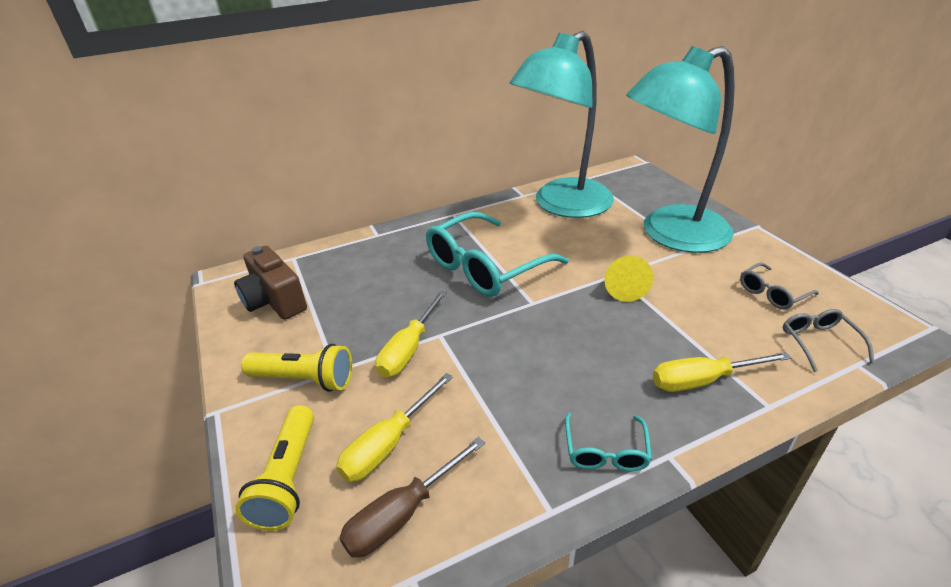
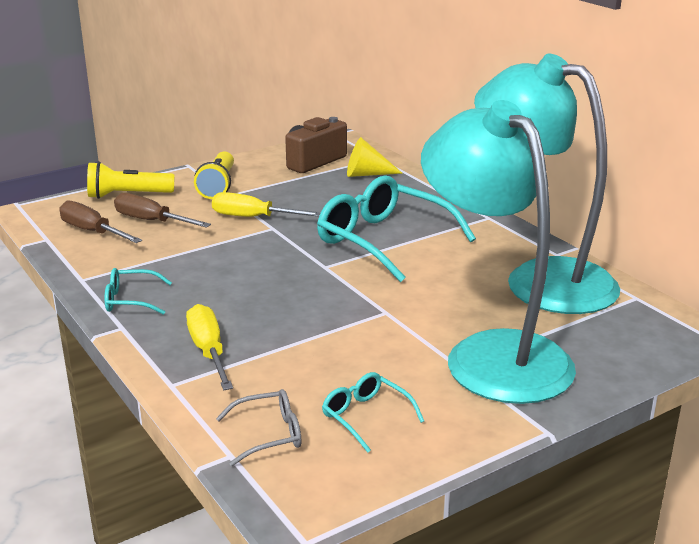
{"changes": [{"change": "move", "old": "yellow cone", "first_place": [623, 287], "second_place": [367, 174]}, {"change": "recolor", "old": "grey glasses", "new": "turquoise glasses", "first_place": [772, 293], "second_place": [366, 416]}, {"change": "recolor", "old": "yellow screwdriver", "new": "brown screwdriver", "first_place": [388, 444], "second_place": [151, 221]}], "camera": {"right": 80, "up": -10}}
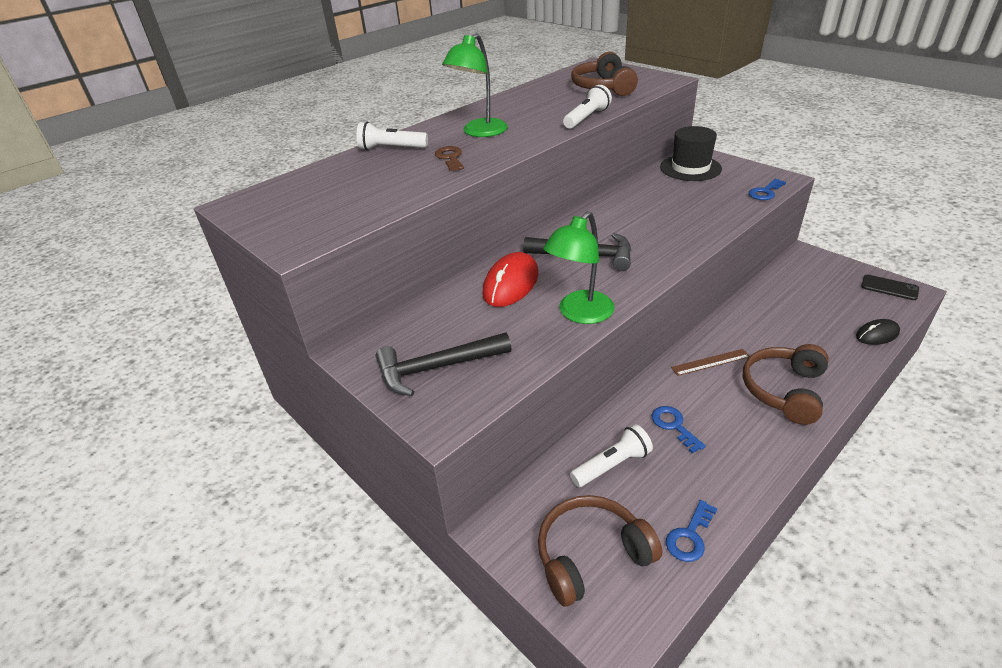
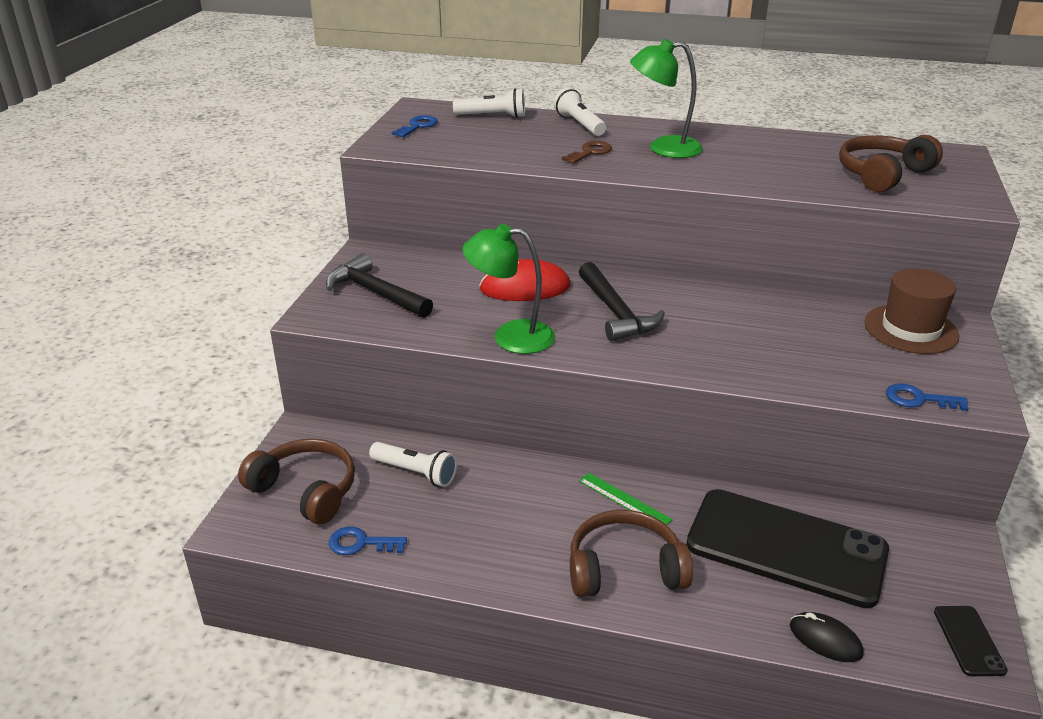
{"changes": [{"change": "move", "old": "white flashlight", "first_place": [586, 118], "second_place": [492, 116]}, {"change": "recolor", "old": "black hat", "new": "brown hat", "first_place": [690, 168], "second_place": [910, 329]}, {"change": "recolor", "old": "brown ruler", "new": "green ruler", "first_place": [710, 362], "second_place": [624, 500]}, {"change": "move", "old": "blue key", "first_place": [674, 426], "second_place": [418, 126]}, {"change": "insert", "new": "black phone", "second_place": [786, 548]}], "camera": {"right": 55, "up": -5}}
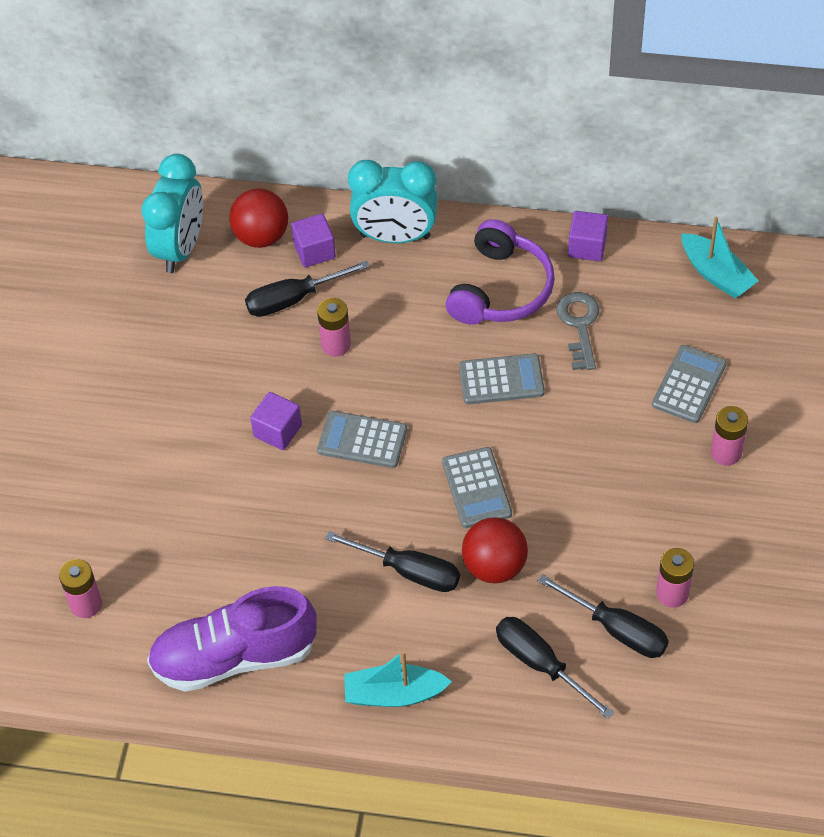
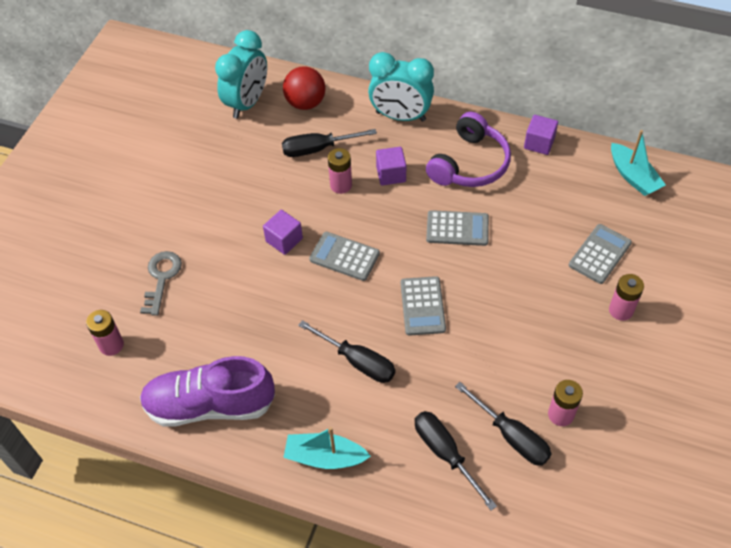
{"changes": [{"change": "move", "old": "purple cube", "first_place": [314, 251], "second_place": [391, 174]}, {"change": "move", "old": "grey key", "first_place": [579, 325], "second_place": [161, 278]}, {"change": "delete", "old": "red ball", "first_place": [494, 566]}], "camera": {"right": 10, "up": 0}}
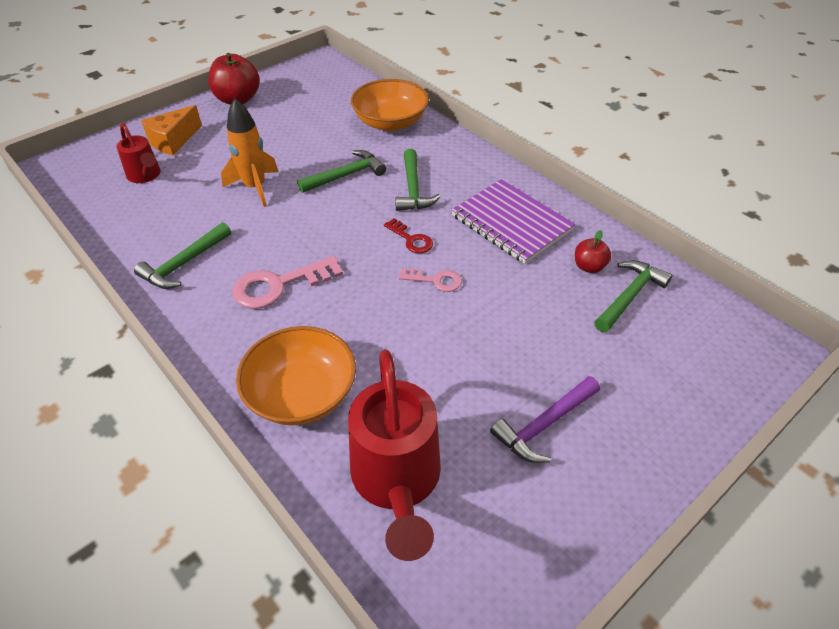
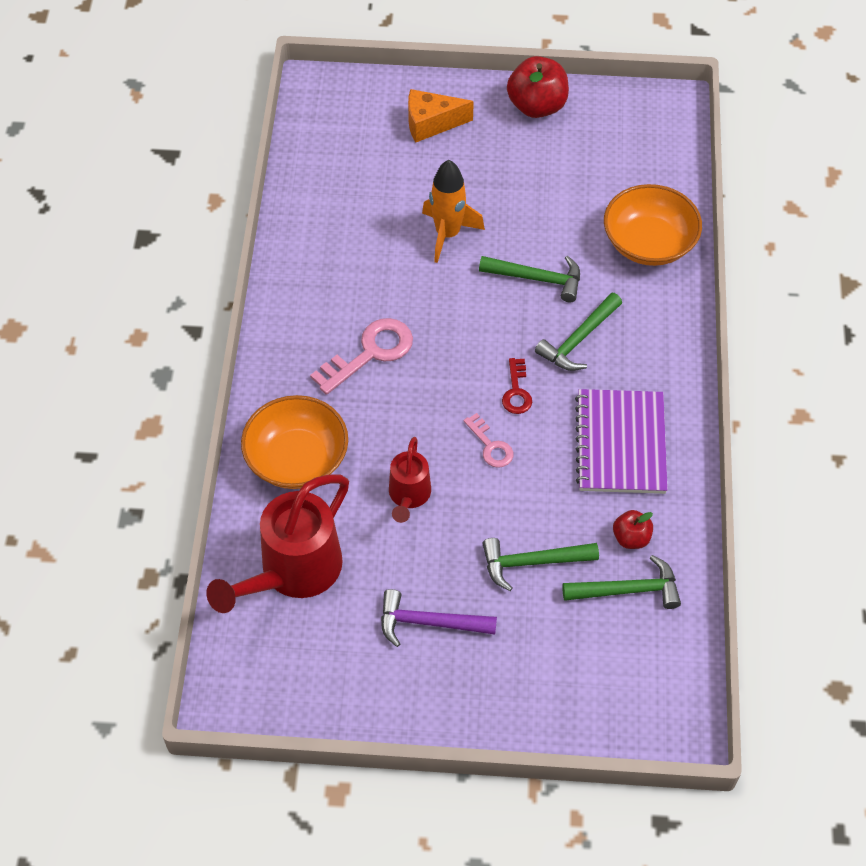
{"changes": [{"change": "move", "old": "red watering can", "first_place": [145, 176], "second_place": [408, 496]}, {"change": "move", "old": "green hammer", "first_place": [184, 264], "second_place": [532, 562]}, {"change": "rotate", "old": "pink key", "first_place": [279, 285], "second_place": [370, 353], "degrees": 120}], "camera": {"right": 45, "up": 10}}
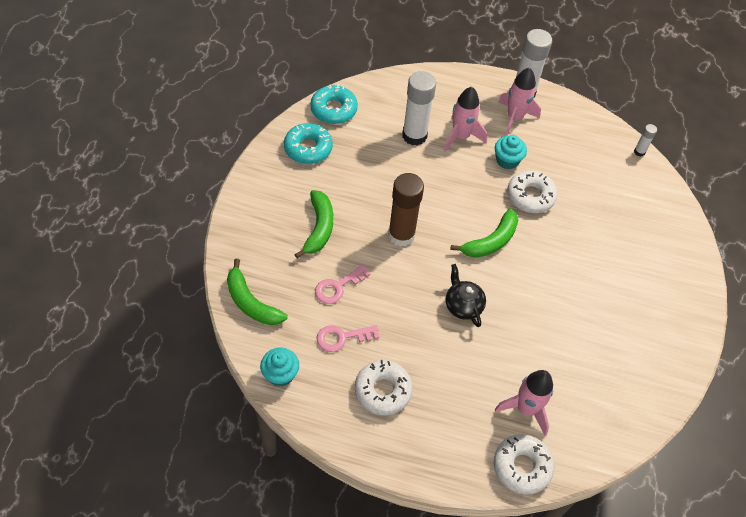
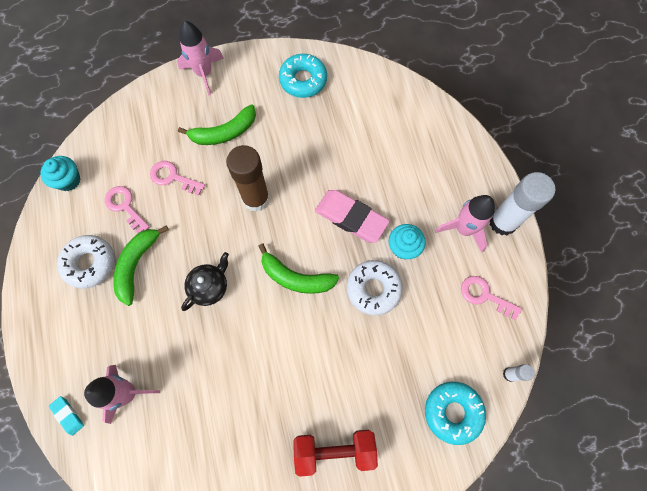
{"changes": [{"change": "delete", "old": "white glue stick", "first_place": [414, 136]}, {"change": "move", "old": "turquoise donut", "first_place": [333, 109], "second_place": [452, 412]}, {"change": "move", "old": "pink rocket", "first_place": [460, 137], "second_place": [204, 73]}, {"change": "move", "old": "green banana", "first_place": [251, 302], "second_place": [137, 265]}, {"change": "replace", "old": "white donut", "new": "turquoise eraser", "first_place": [522, 466], "second_place": [68, 415]}, {"change": "insert", "new": "pink eraser", "second_place": [351, 218]}, {"change": "insert", "new": "pink key", "second_place": [485, 296]}, {"change": "insert", "new": "red dumbbell", "second_place": [334, 450]}], "camera": {"right": 65, "up": 15}}
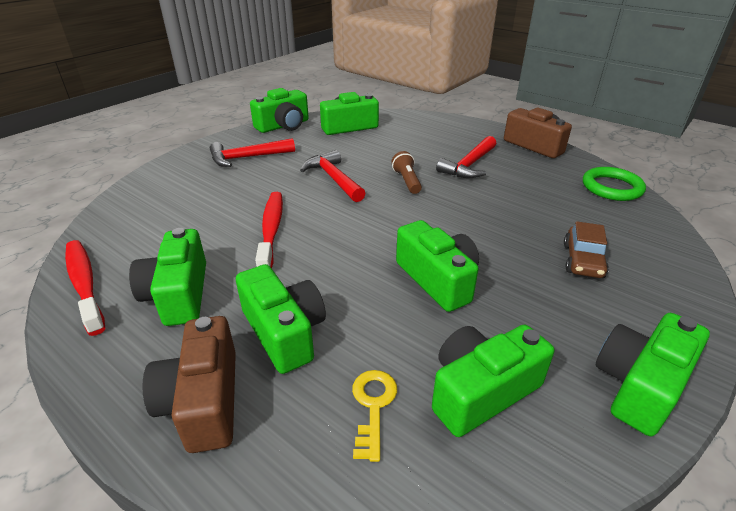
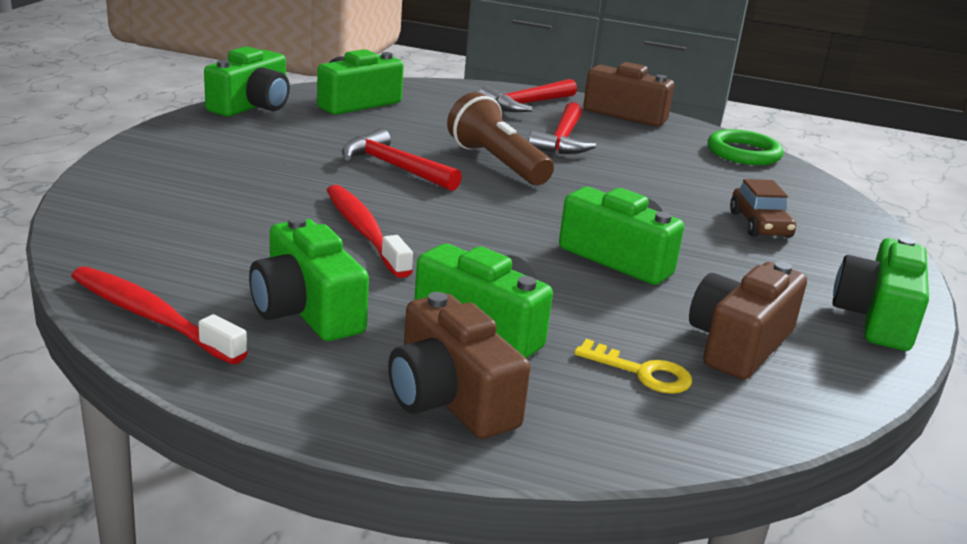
{"changes": [{"change": "move", "old": "red hammer", "first_place": [248, 157], "second_place": [526, 104]}, {"change": "resize", "old": "brown flashlight", "first_place": [407, 181], "second_place": [497, 163], "factor": 1.74}, {"change": "recolor", "old": "green camera", "new": "brown camera", "first_place": [481, 391], "second_place": [739, 344]}, {"change": "rotate", "old": "yellow key", "first_place": [373, 406], "second_place": [642, 372], "degrees": 135}], "camera": {"right": -25, "up": -10}}
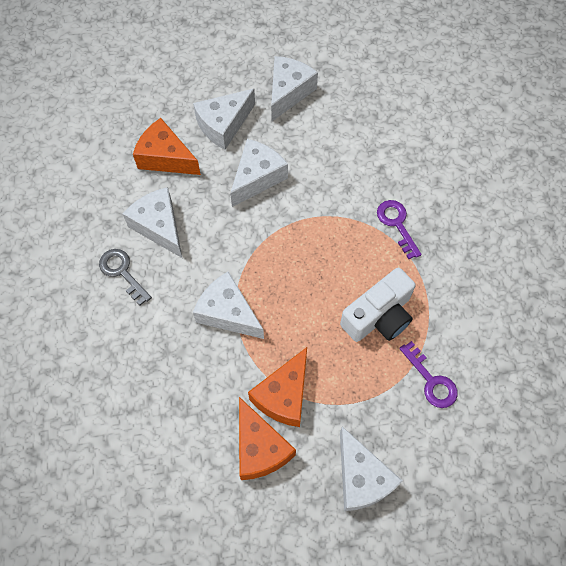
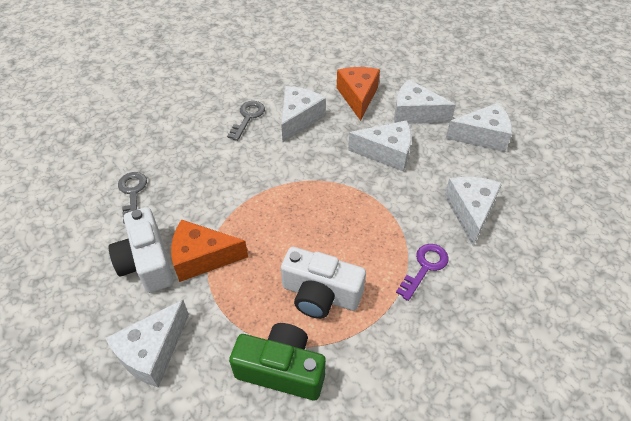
{"changes": [{"change": "move", "old": "white cheese", "first_place": [228, 313], "second_place": [470, 211]}, {"change": "replace", "old": "purple key", "new": "green camera", "first_place": [431, 381], "second_place": [281, 370]}, {"change": "replace", "old": "orange cheese", "new": "white camera", "first_place": [260, 448], "second_place": [147, 262]}, {"change": "insert", "new": "grey key", "second_place": [132, 193]}], "camera": {"right": 60, "up": -15}}
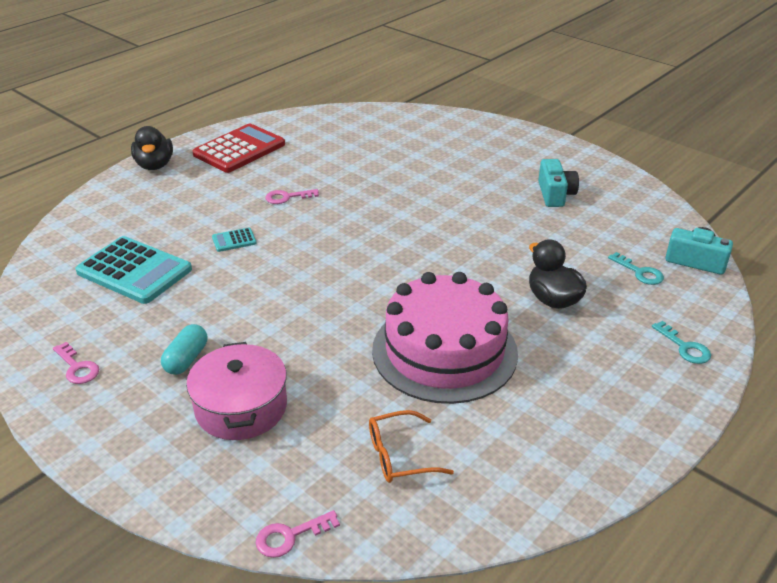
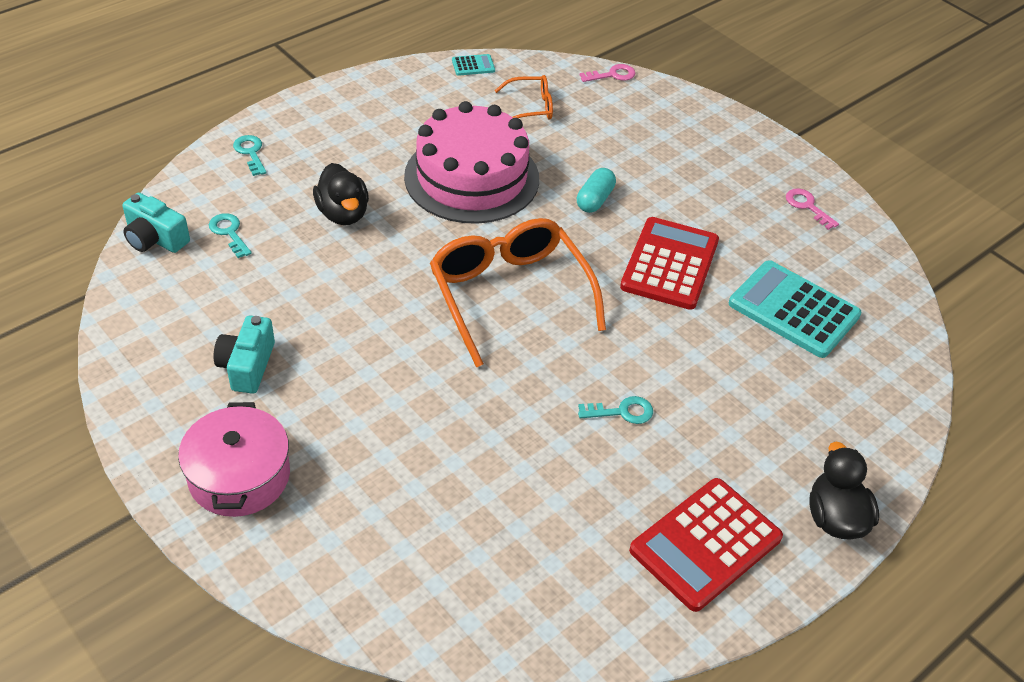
{"changes": [{"change": "recolor", "old": "pink key", "new": "turquoise key", "first_place": [287, 197], "second_place": [622, 412]}, {"change": "move", "old": "turquoise calculator", "first_place": [234, 240], "second_place": [473, 65]}, {"change": "move", "old": "turquoise capsule", "first_place": [186, 359], "second_place": [595, 200]}, {"change": "move", "old": "pink pot", "first_place": [241, 407], "second_place": [239, 476]}, {"change": "insert", "new": "red calculator", "second_place": [670, 264]}, {"change": "insert", "new": "orange glasses", "second_place": [509, 295]}], "camera": {"right": -175, "up": 10}}
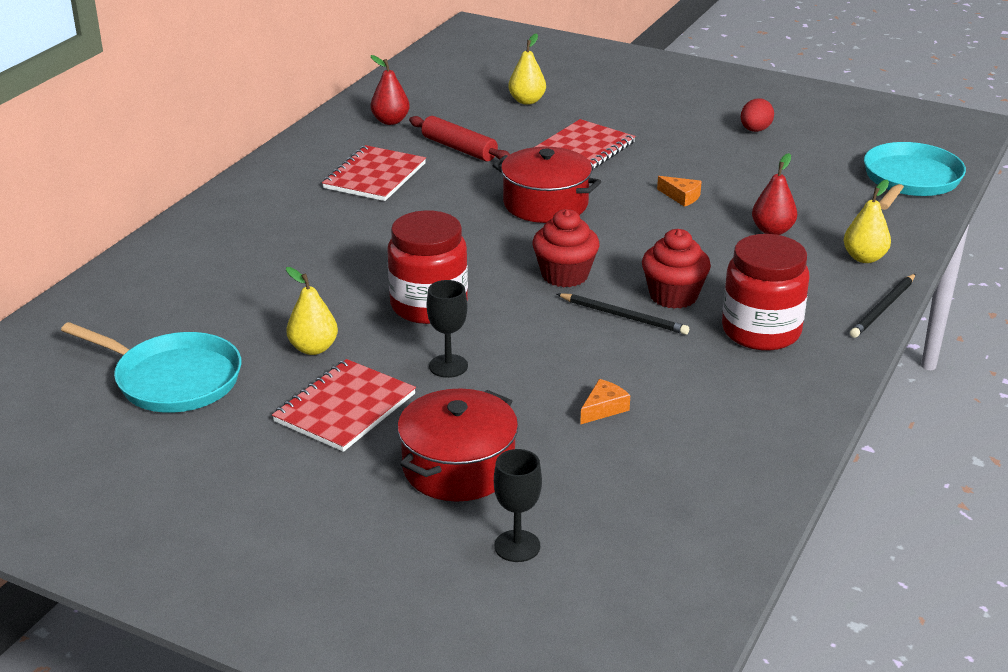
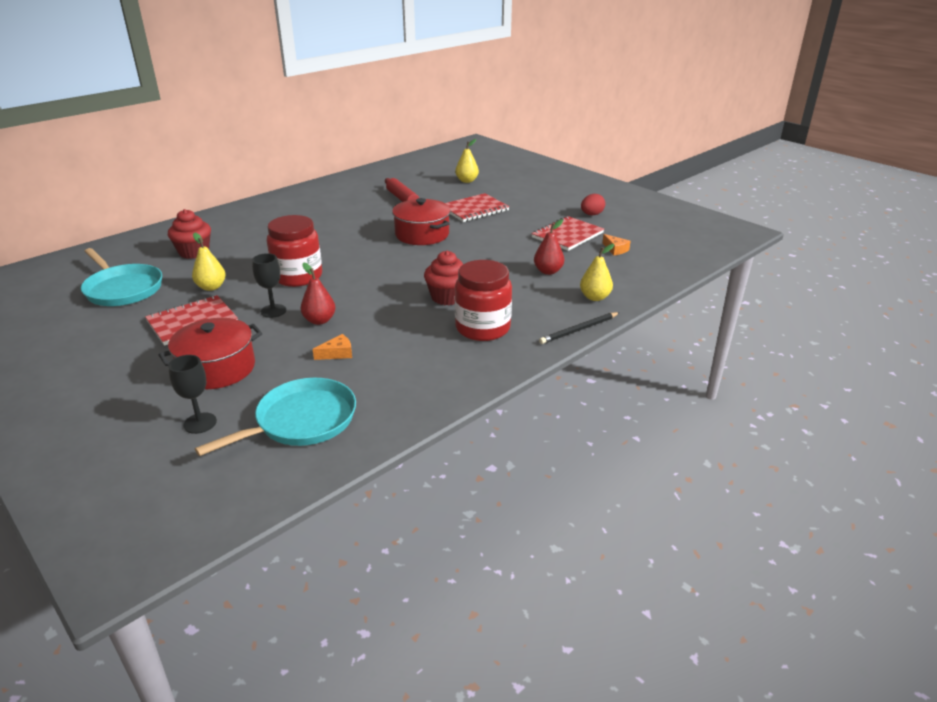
{"changes": [{"change": "move", "old": "red pear", "first_place": [390, 121], "second_place": [319, 320]}, {"change": "move", "old": "turquoise pan", "first_place": [910, 180], "second_place": [302, 421]}, {"change": "move", "old": "red notebook", "first_place": [374, 176], "second_place": [567, 235]}, {"change": "move", "old": "orange cheese", "first_place": [681, 197], "second_place": [615, 249]}, {"change": "move", "old": "red cupcake", "first_place": [565, 275], "second_place": [194, 252]}, {"change": "delete", "old": "black pencil", "first_place": [624, 316]}], "camera": {"right": 20, "up": 0}}
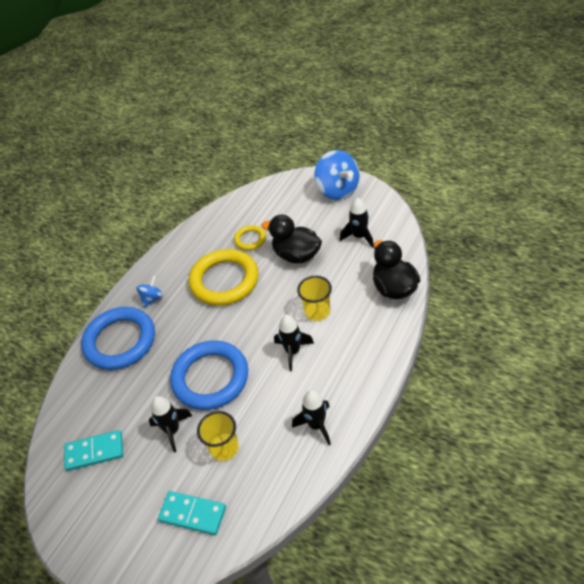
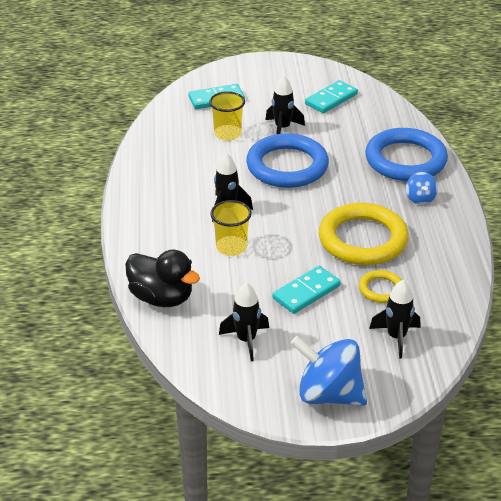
{"changes": [{"change": "replace", "old": "black duck", "new": "turquoise domino", "first_place": [296, 255], "second_place": [306, 292]}, {"change": "move", "old": "black rocket", "first_place": [316, 425], "second_place": [396, 337]}], "camera": {"right": 140, "up": -10}}
